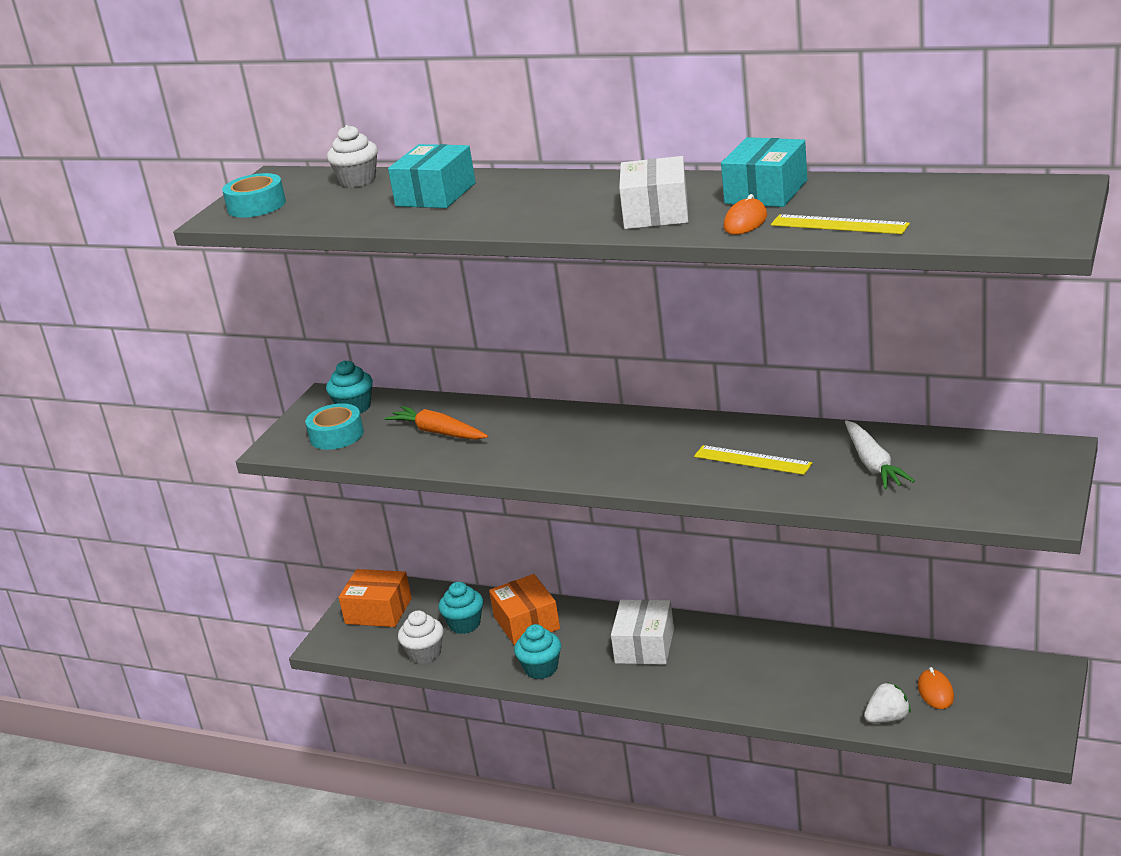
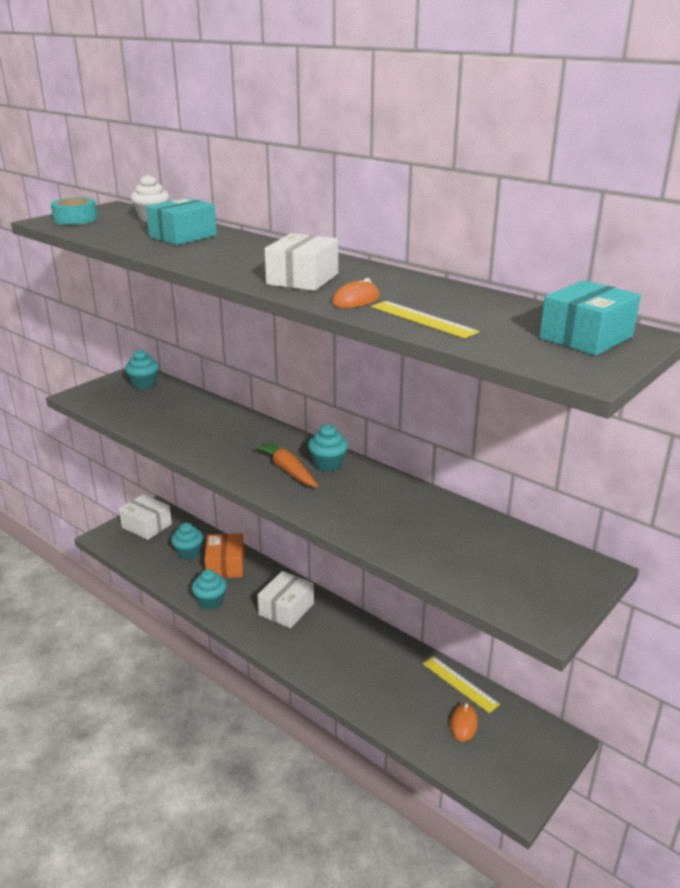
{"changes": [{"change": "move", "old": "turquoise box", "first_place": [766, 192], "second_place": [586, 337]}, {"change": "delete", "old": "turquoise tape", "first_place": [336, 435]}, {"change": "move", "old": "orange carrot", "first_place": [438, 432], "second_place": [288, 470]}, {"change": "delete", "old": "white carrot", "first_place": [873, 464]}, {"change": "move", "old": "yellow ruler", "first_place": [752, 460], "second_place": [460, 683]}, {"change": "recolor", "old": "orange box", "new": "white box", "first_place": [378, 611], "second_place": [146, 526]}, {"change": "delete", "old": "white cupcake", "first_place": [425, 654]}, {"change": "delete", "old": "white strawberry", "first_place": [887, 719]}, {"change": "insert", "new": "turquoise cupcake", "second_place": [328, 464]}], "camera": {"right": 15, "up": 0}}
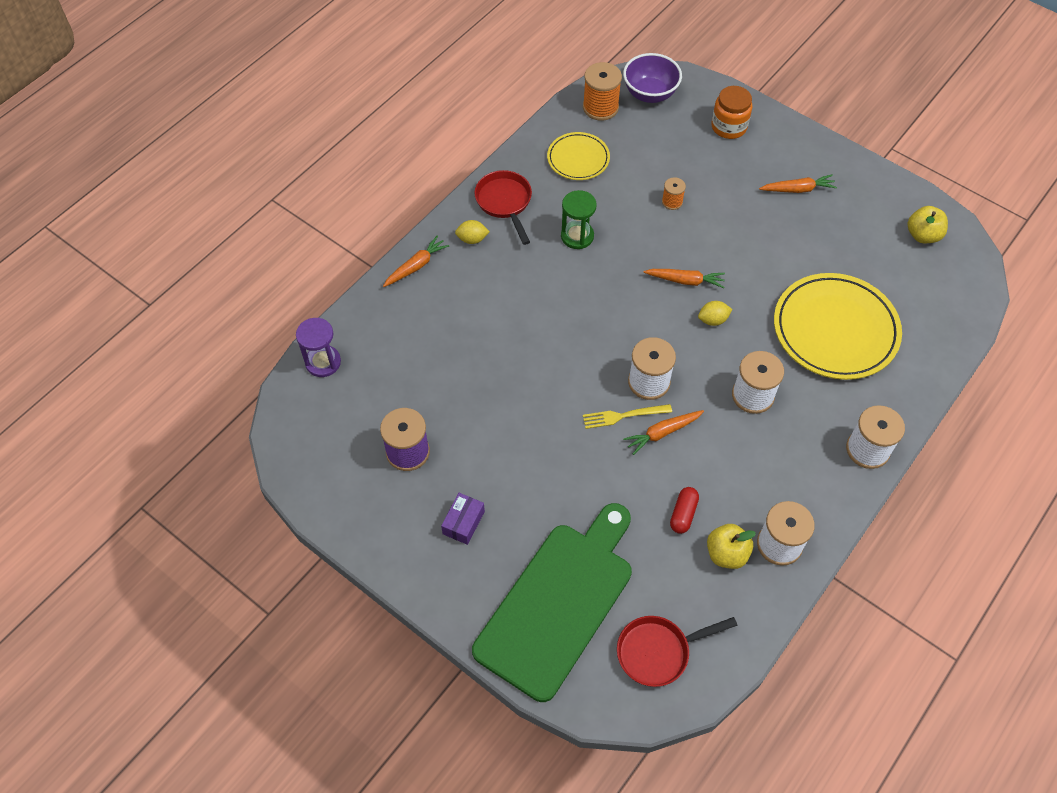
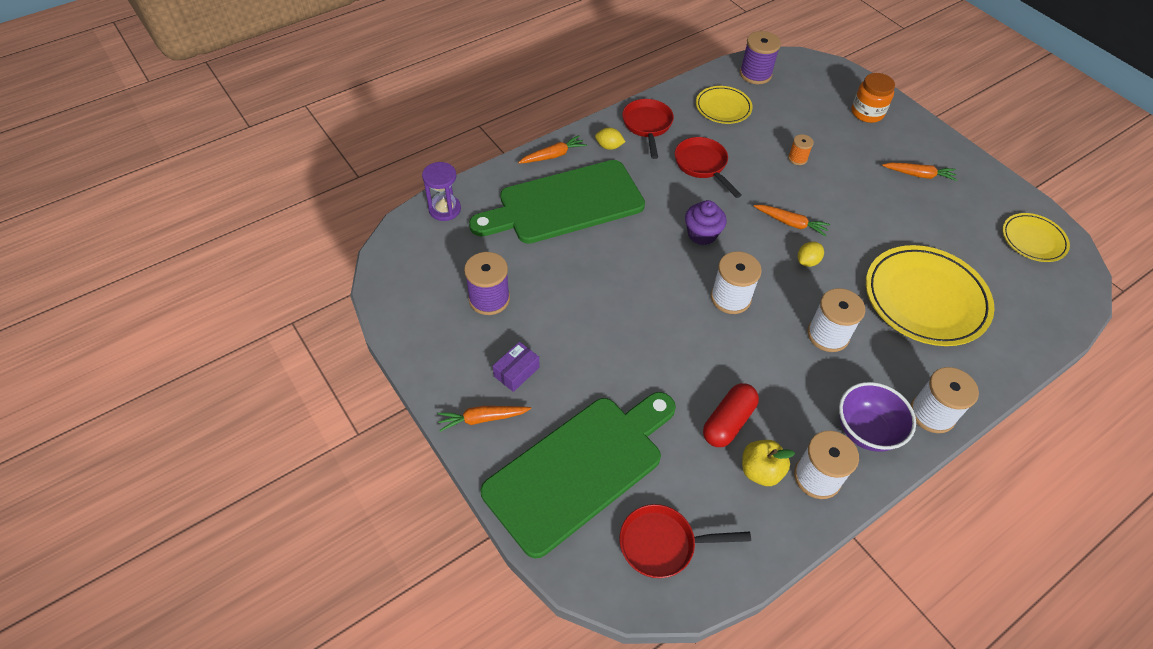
{"changes": [{"change": "move", "old": "purple bowl", "first_place": [650, 94], "second_place": [866, 430]}, {"change": "recolor", "old": "orange spool", "new": "purple spool", "first_place": [600, 107], "second_place": [755, 74]}, {"change": "replace", "old": "green hourglass", "new": "red pan", "first_place": [577, 236], "second_place": [702, 165]}, {"change": "replace", "old": "yellow apple", "new": "yellow plate", "first_place": [922, 235], "second_place": [1033, 240]}, {"change": "rotate", "old": "yellow lemon", "first_place": [713, 320], "second_place": [807, 261], "degrees": -45}, {"change": "delete", "old": "yellow fork", "first_place": [622, 416]}, {"change": "move", "old": "orange carrot", "first_place": [662, 433], "second_place": [482, 419]}, {"change": "resize", "old": "red capsule", "first_place": [683, 514], "second_place": [728, 422], "factor": 1.51}, {"change": "insert", "new": "green cutting board", "second_place": [565, 204]}, {"change": "insert", "new": "purple cupcake", "second_place": [702, 234]}], "camera": {"right": 15, "up": -5}}
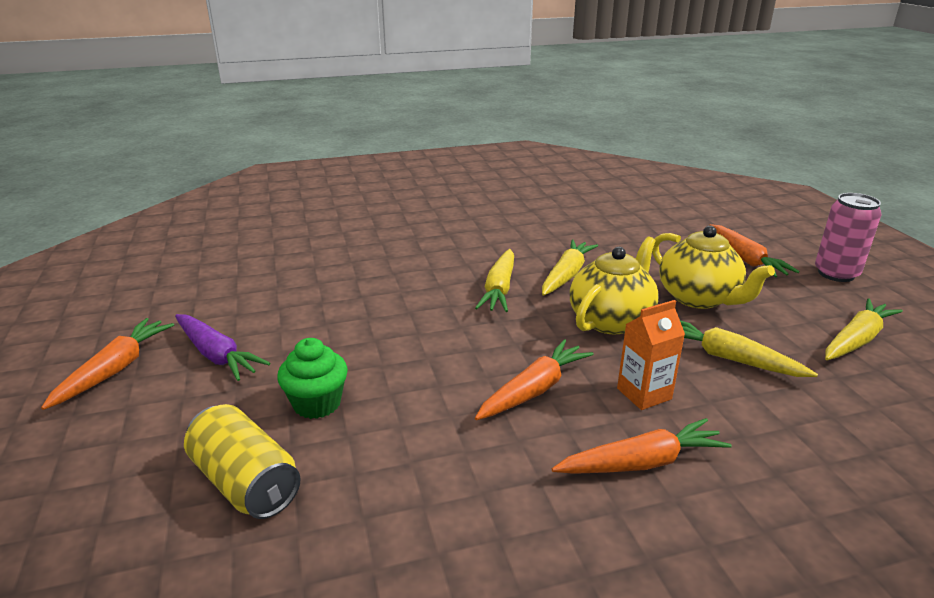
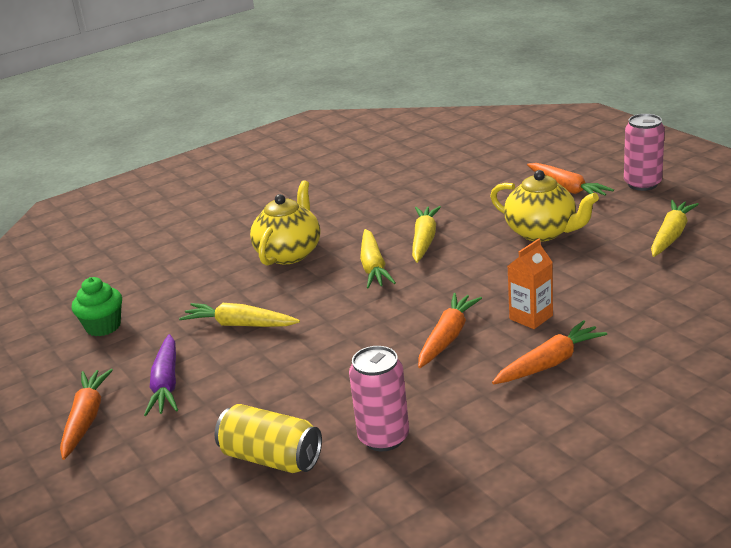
{"changes": [{"change": "move", "old": "yellow teapot", "first_place": [611, 320], "second_place": [289, 253]}, {"change": "rotate", "old": "purple carrot", "first_place": [216, 355], "second_place": [166, 384], "degrees": 60}, {"change": "move", "old": "yellow carrot", "first_place": [729, 358], "second_place": [240, 325]}, {"change": "move", "old": "green cupcake", "first_place": [317, 403], "second_place": [103, 326]}, {"change": "insert", "new": "pink can", "second_place": [383, 438]}], "camera": {"right": -15, "up": 0}}
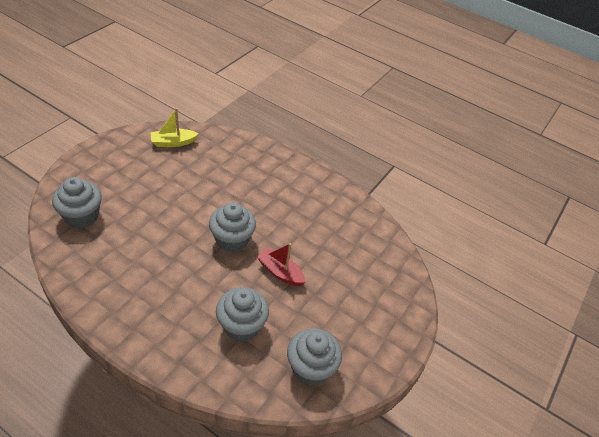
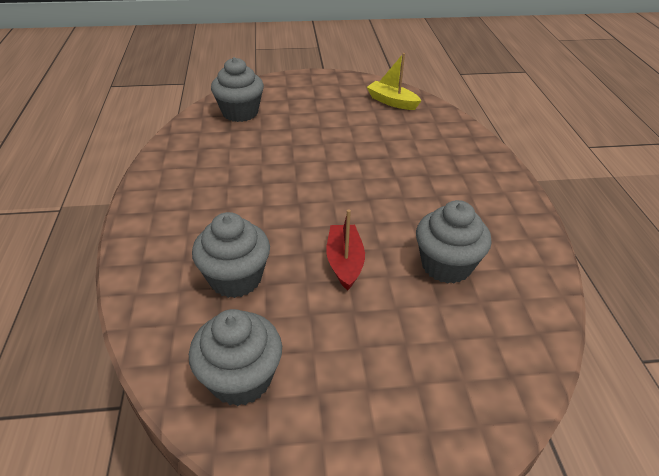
{"changes": [{"change": "move", "old": "grey cupcake", "first_place": [232, 240], "second_place": [446, 265]}], "camera": {"right": 55, "up": -5}}
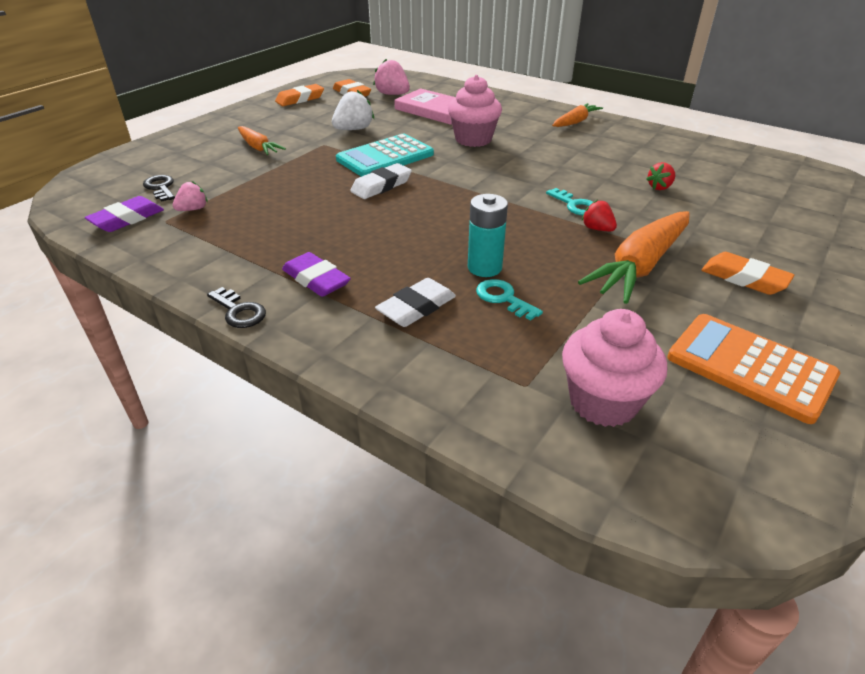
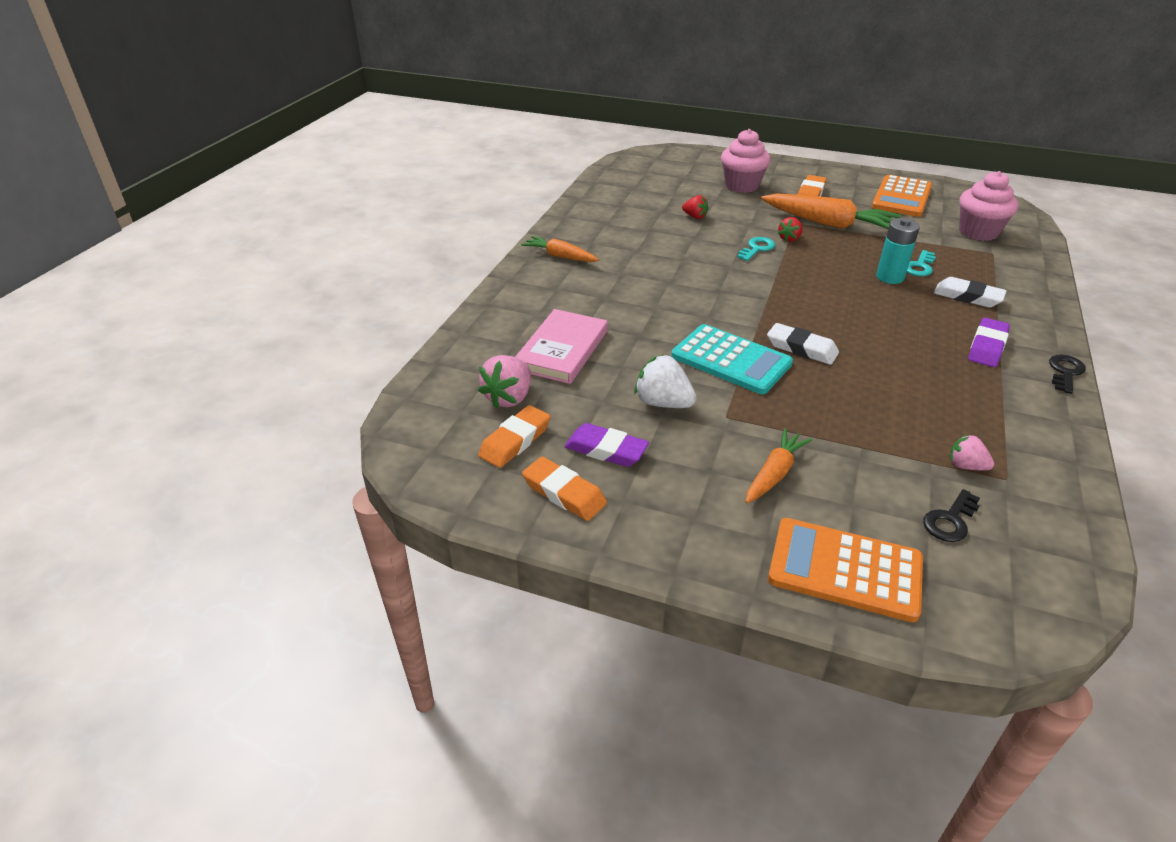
{"changes": [{"change": "move", "old": "pink cupcake", "first_place": [473, 139], "second_place": [742, 186]}, {"change": "move", "old": "purple eraser", "first_place": [127, 219], "second_place": [606, 450]}, {"change": "insert", "new": "orange calculator", "second_place": [845, 570]}], "camera": {"right": -105, "up": 0}}
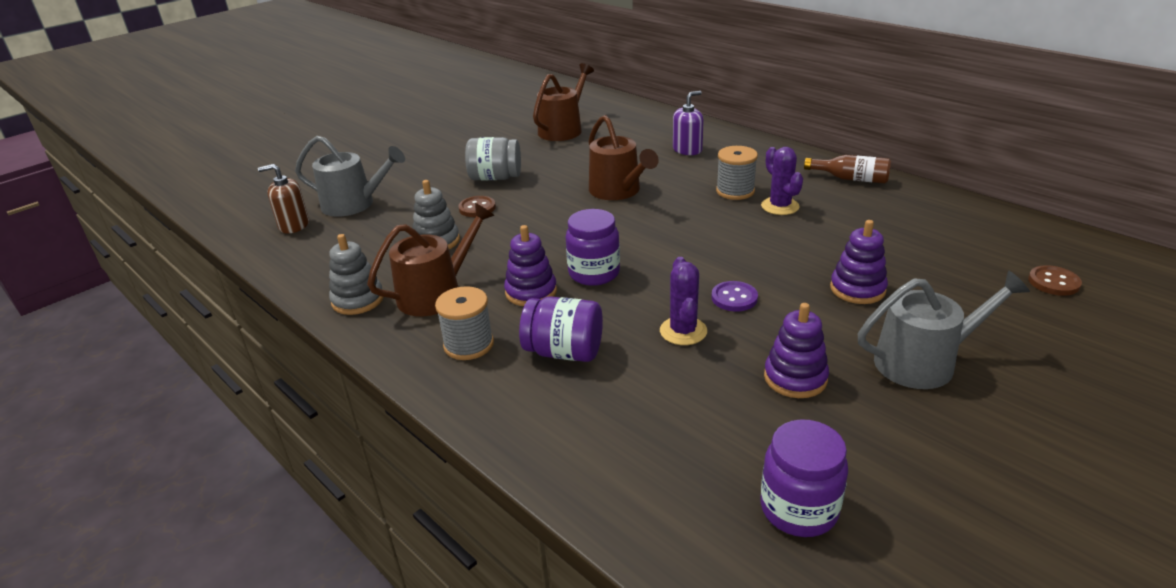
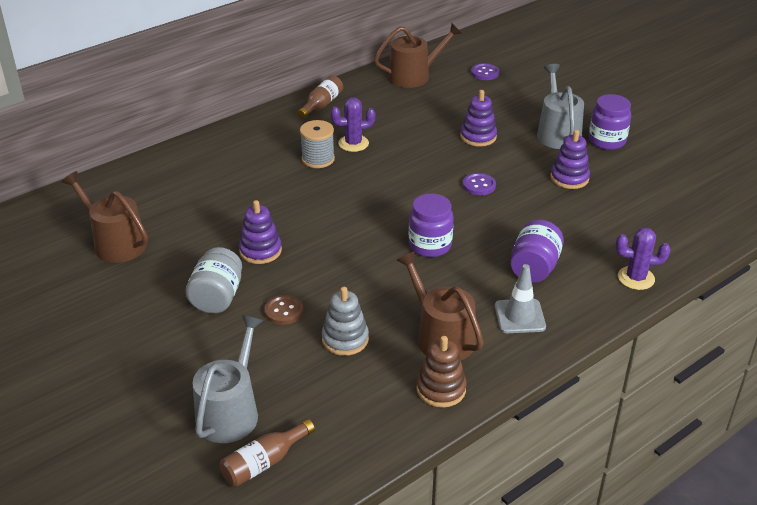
{"changes": [{"change": "delete", "old": "purple soap dispenser", "first_place": [687, 150]}, {"change": "move", "old": "brown watering can", "first_place": [618, 191], "second_place": [414, 76]}, {"change": "replace", "old": "brown soap dispenser", "new": "brown bottle", "first_place": [294, 225], "second_place": [264, 463]}, {"change": "move", "old": "purple stacking toy", "first_place": [531, 292], "second_place": [260, 251]}, {"change": "recolor", "old": "grey stacking toy", "new": "brown stacking toy", "first_place": [358, 300], "second_place": [441, 389]}, {"change": "move", "old": "purple cactus", "first_place": [683, 331], "second_place": [636, 278]}, {"change": "recolor", "old": "brown button", "new": "purple button", "first_place": [1053, 282], "second_place": [485, 73]}, {"change": "replace", "old": "grey spool", "new": "grey traffic cone", "first_place": [468, 345], "second_place": [519, 316]}, {"change": "move", "old": "purple jar", "first_place": [798, 509], "second_place": [607, 141]}], "camera": {"right": -85, "up": 5}}
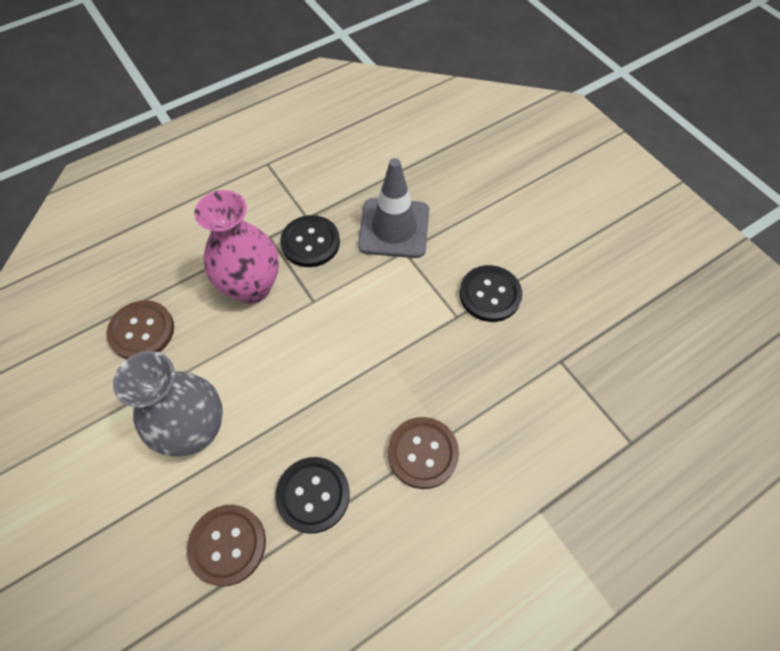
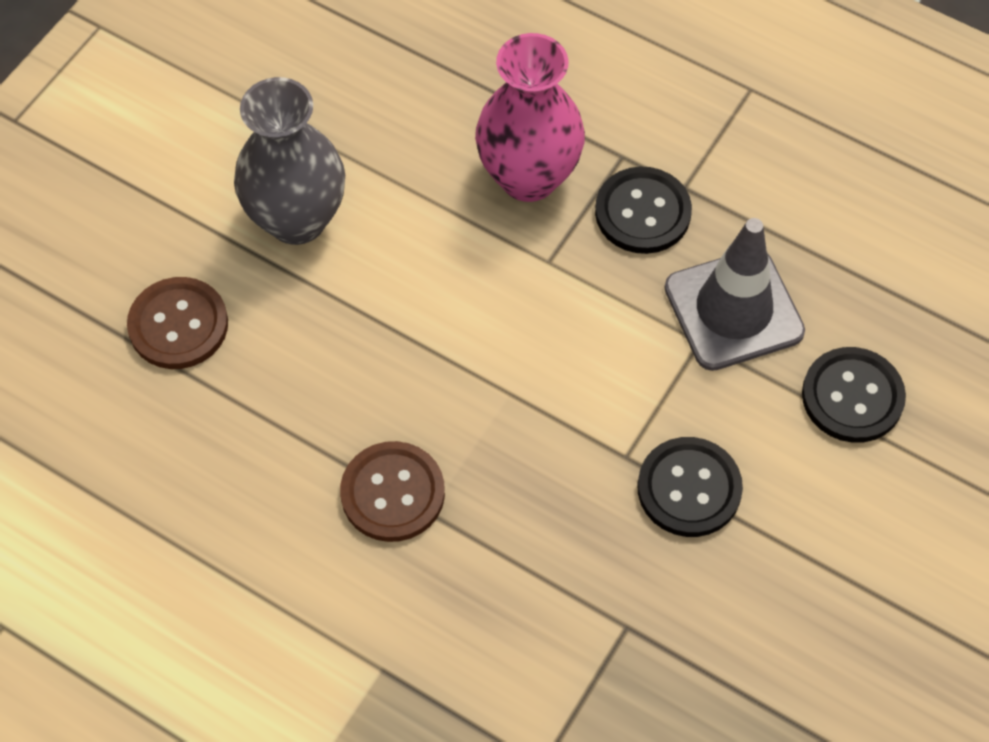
{"changes": [{"change": "delete", "old": "brown button", "first_place": [142, 331]}, {"change": "move", "old": "black button", "first_place": [313, 495], "second_place": [852, 396]}], "camera": {"right": 65, "up": 0}}
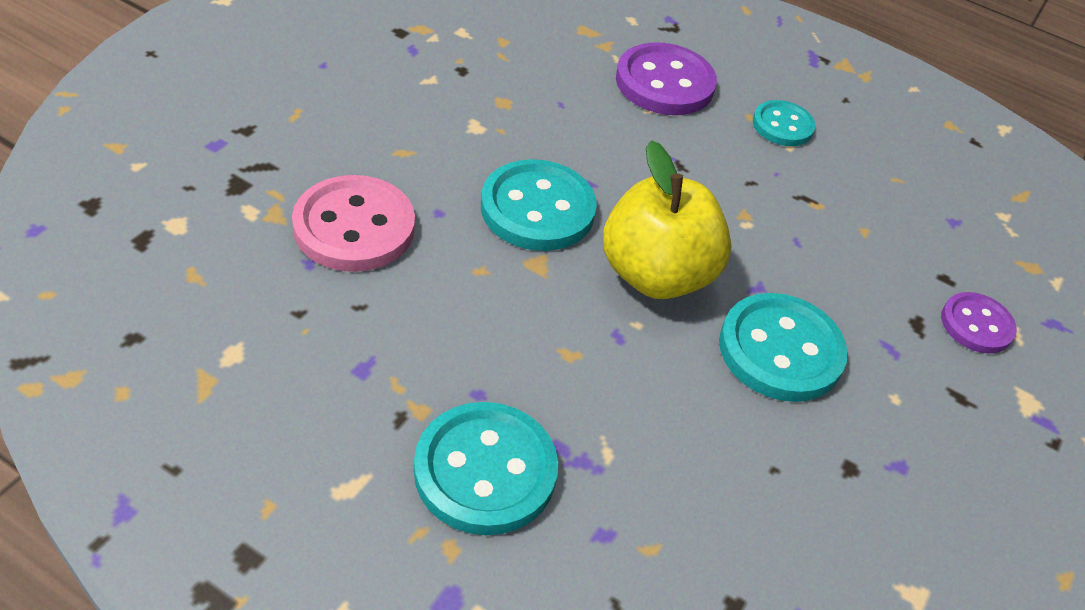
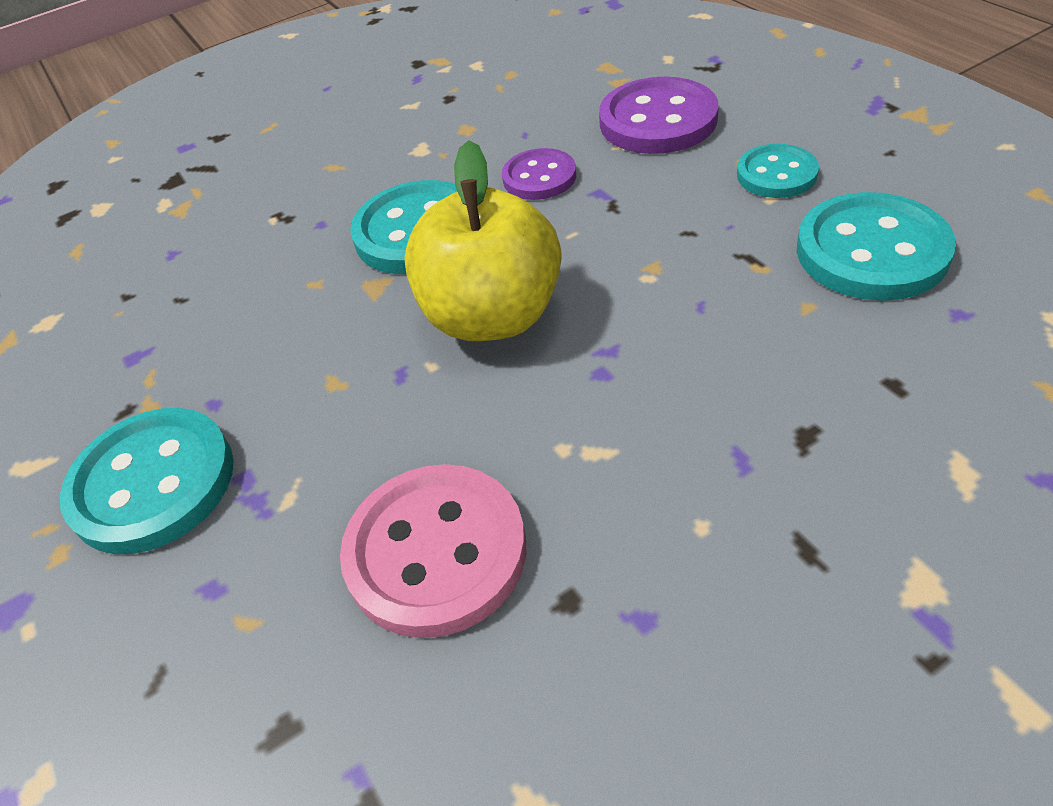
{"changes": [{"change": "move", "old": "pink button", "first_place": [354, 227], "second_place": [436, 552]}, {"change": "move", "old": "purple button", "first_place": [976, 325], "second_place": [539, 177]}, {"change": "move", "old": "turquoise button", "first_place": [780, 350], "second_place": [871, 251]}], "camera": {"right": 40, "up": 0}}
